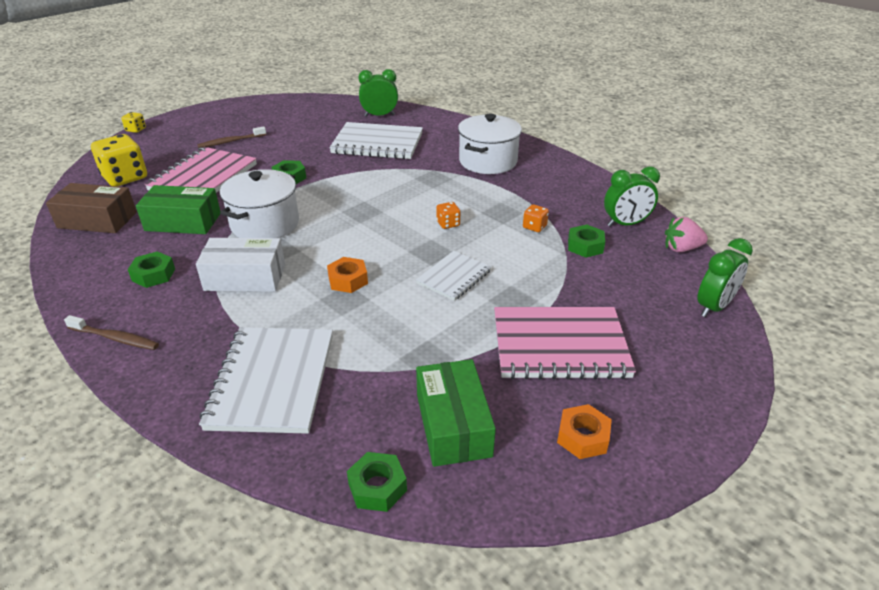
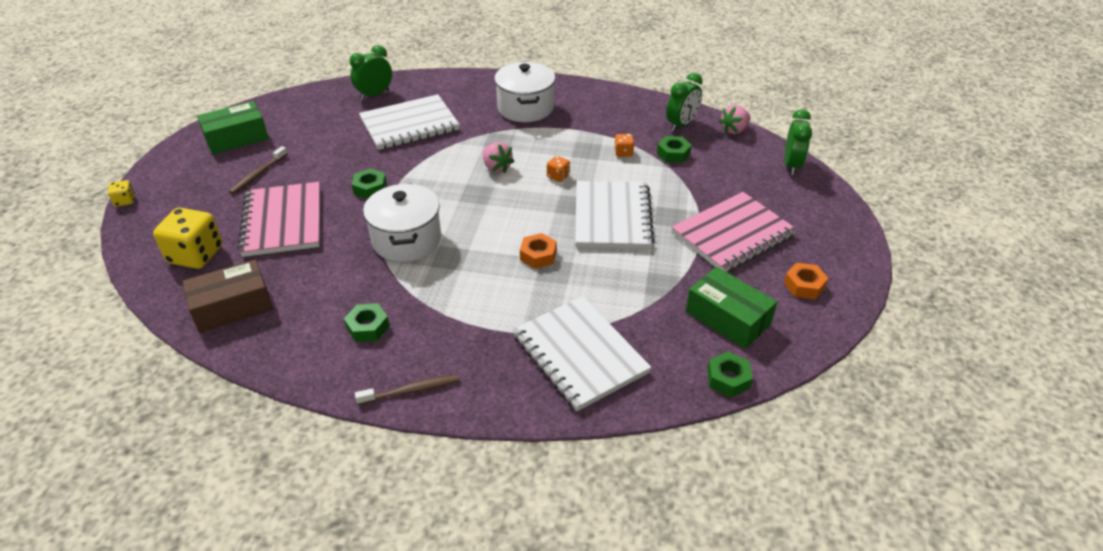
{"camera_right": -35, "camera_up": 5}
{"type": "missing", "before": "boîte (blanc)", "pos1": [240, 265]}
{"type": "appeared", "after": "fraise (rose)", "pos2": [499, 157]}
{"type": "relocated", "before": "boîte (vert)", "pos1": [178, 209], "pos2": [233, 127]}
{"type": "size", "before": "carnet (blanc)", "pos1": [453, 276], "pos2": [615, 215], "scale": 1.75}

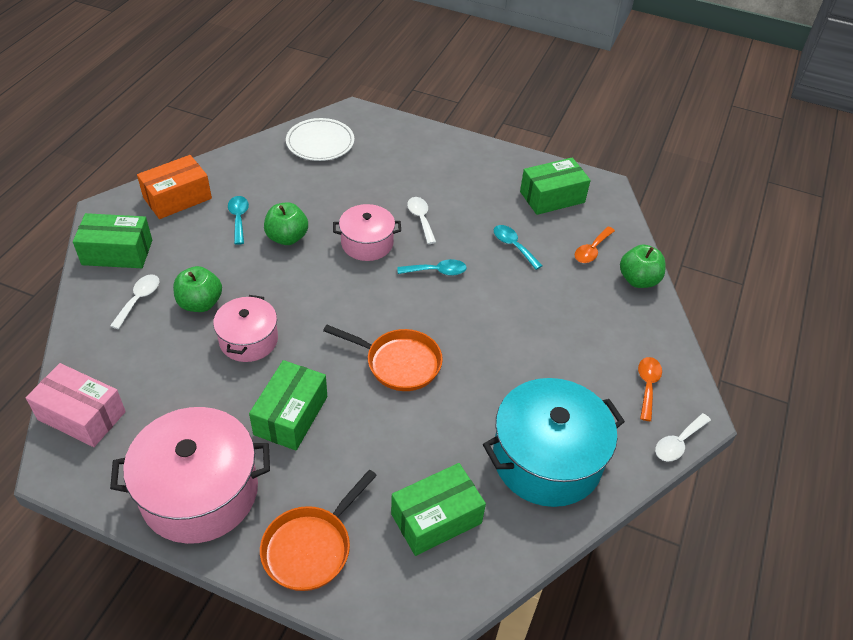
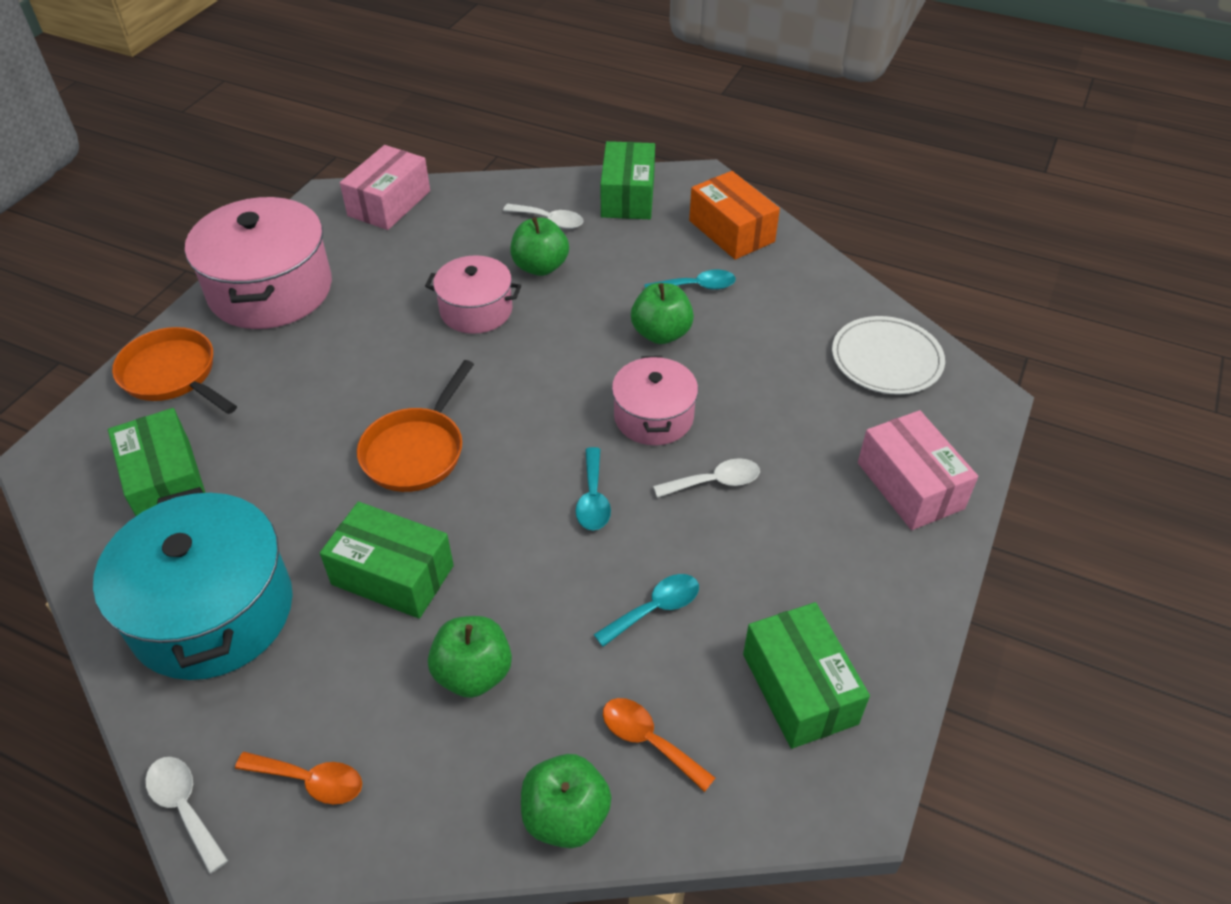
{"camera_right": 95, "camera_up": 0}
{"type": "appeared", "after": "pomme (vert)", "pos2": [470, 657]}
{"type": "appeared", "after": "boîte (rose)", "pos2": [918, 470]}
{"type": "relocated", "before": "boîte (vert)", "pos1": [288, 405], "pos2": [387, 560]}

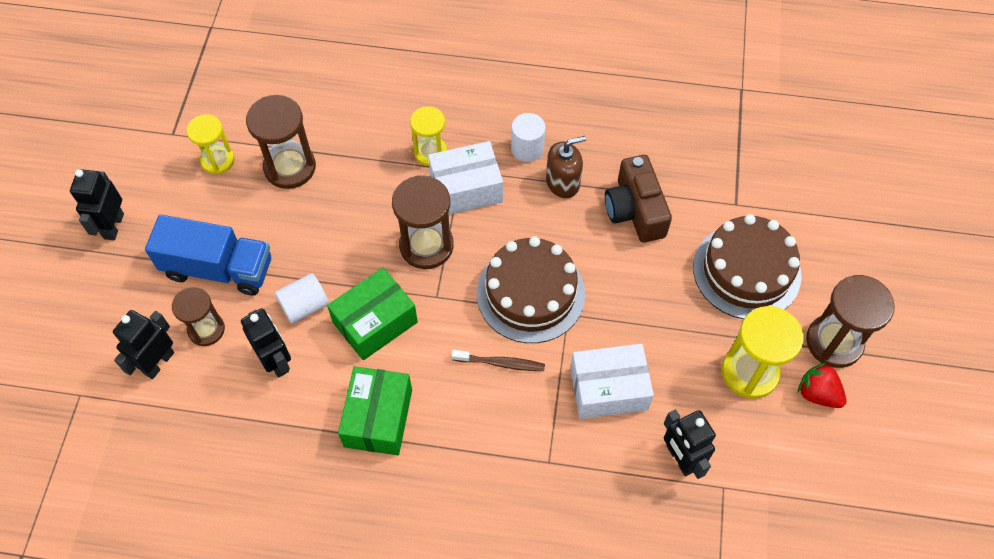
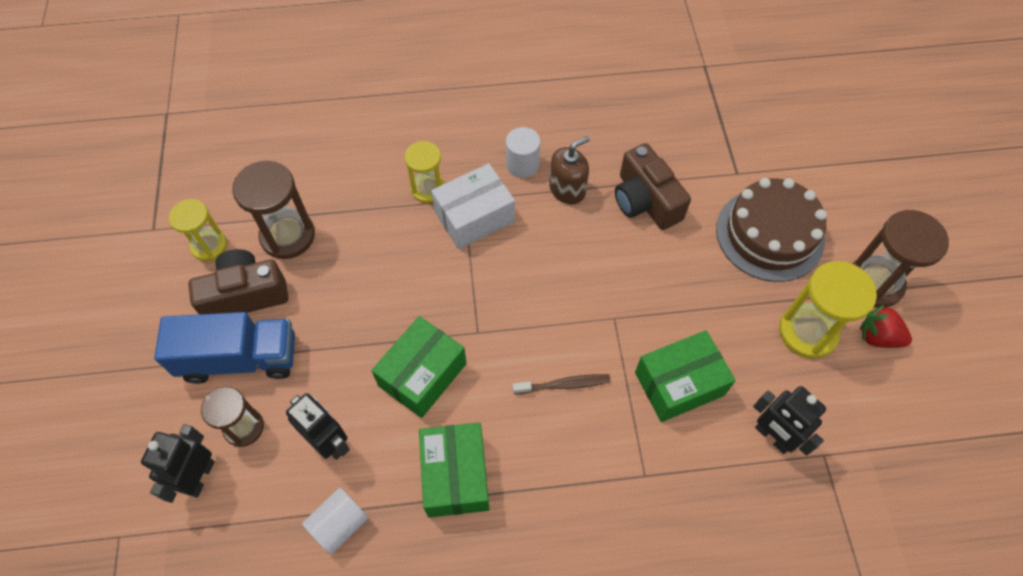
{"camera_right": -15, "camera_up": 0}
{"type": "missing", "before": "robot (noir)", "pos1": [97, 204]}
{"type": "missing", "before": "sablier (marron)", "pos1": [423, 222]}
{"type": "missing", "before": "gâteau (marron)", "pos1": [531, 289]}
{"type": "appeared", "after": "appareil photo (marron)", "pos2": [238, 281]}
{"type": "relocated", "before": "cylindre (blanc)", "pos1": [302, 298], "pos2": [335, 521]}
{"type": "colour", "before": "boîte (blanc)", "after": "boîte (vert)", "pos1": [612, 381], "pos2": [685, 376]}

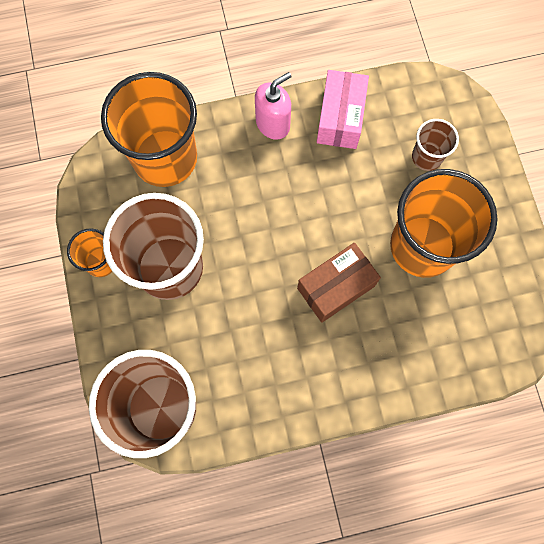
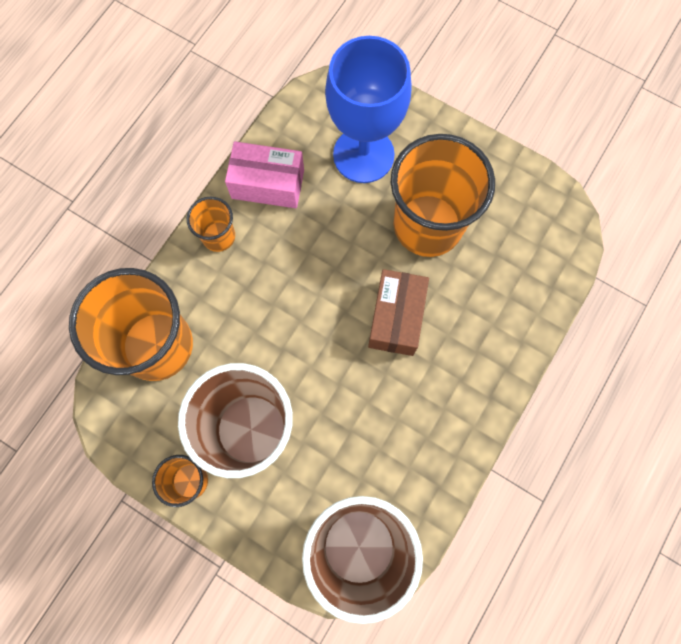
{"camera_right": -45, "camera_up": 0}
{"type": "exchanged", "before": "distributeur de savon (rose)", "after": "gobelet (orange)", "pos1": [273, 106], "pos2": [211, 224]}
{"type": "exchanged", "before": "gobelet (marron)", "after": "verre à pied (bleu)", "pos1": [435, 145], "pos2": [368, 109]}
{"type": "spun", "before": "boîte (rose)", "pos1": [343, 109], "pos2": [264, 174], "turn": -45}

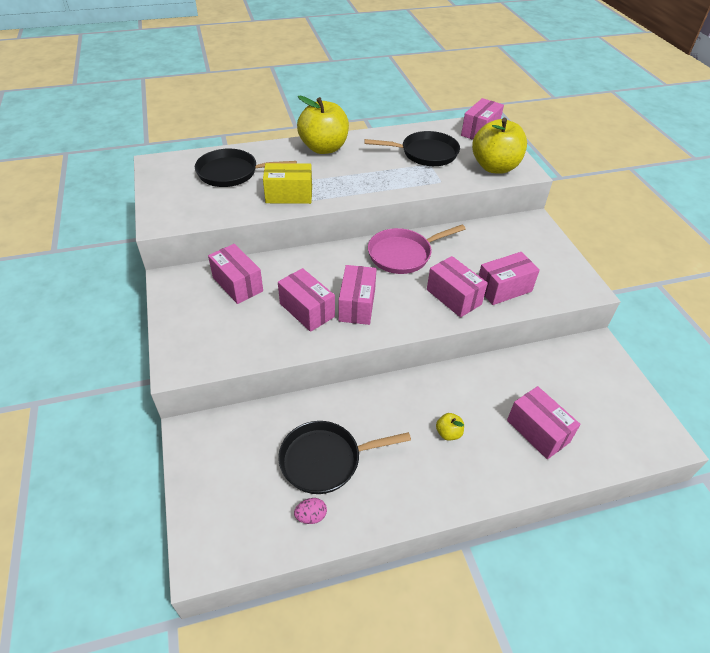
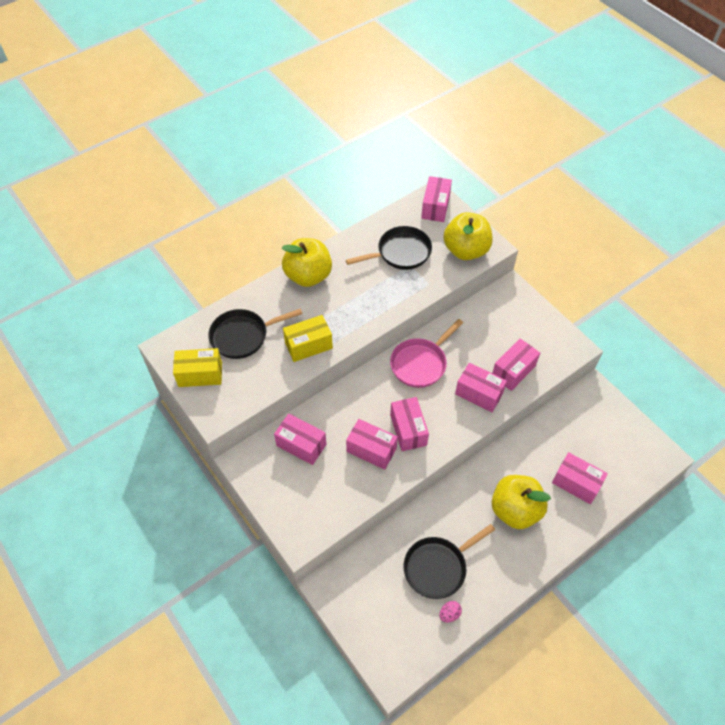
{"camera_right": -20, "camera_up": 10}
{"type": "appeared", "after": "boîte (jaune)", "pos2": [197, 367]}
{"type": "size", "before": "pomme (jaune)", "pos1": [450, 426], "pos2": [521, 502], "scale": 2.45}

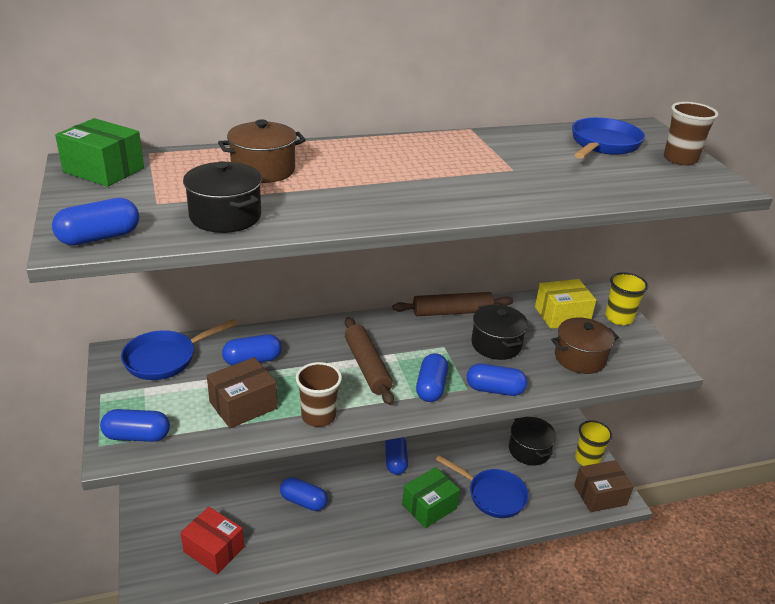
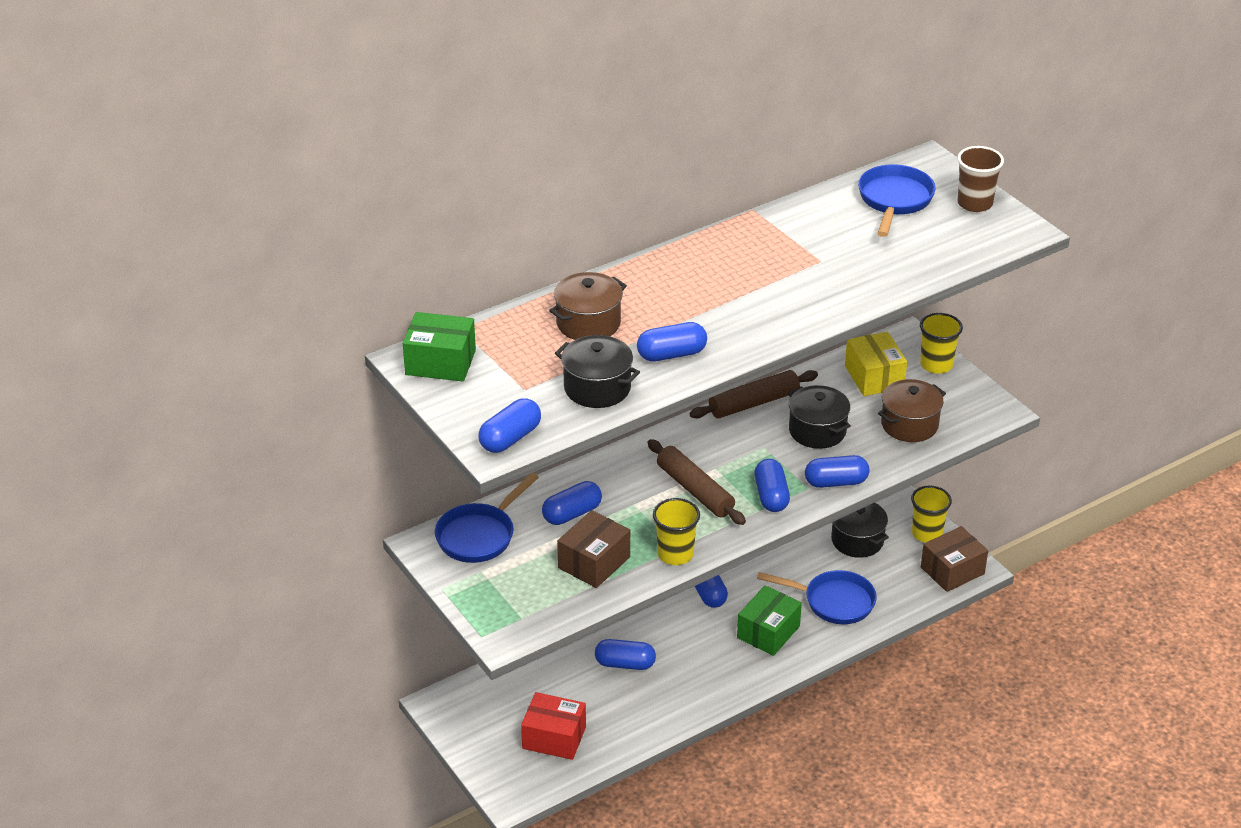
{"camera_right": -15, "camera_up": 5}
{"type": "relocated", "before": "gélule (bleu)", "pos1": [135, 425], "pos2": [672, 342]}
{"type": "colour", "before": "gobelet (marron)", "after": "gobelet (jaune)", "pos1": [319, 394], "pos2": [676, 531]}
{"type": "spun", "before": "boîte (jaune)", "pos1": [565, 304], "pos2": [876, 364], "turn": -75}

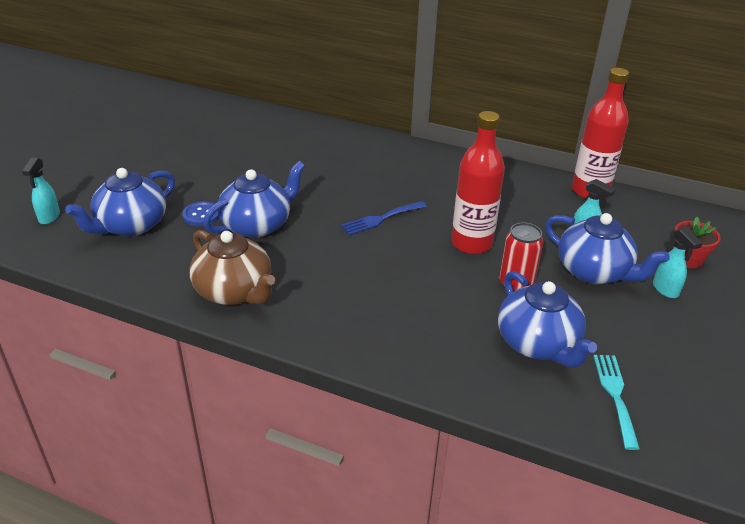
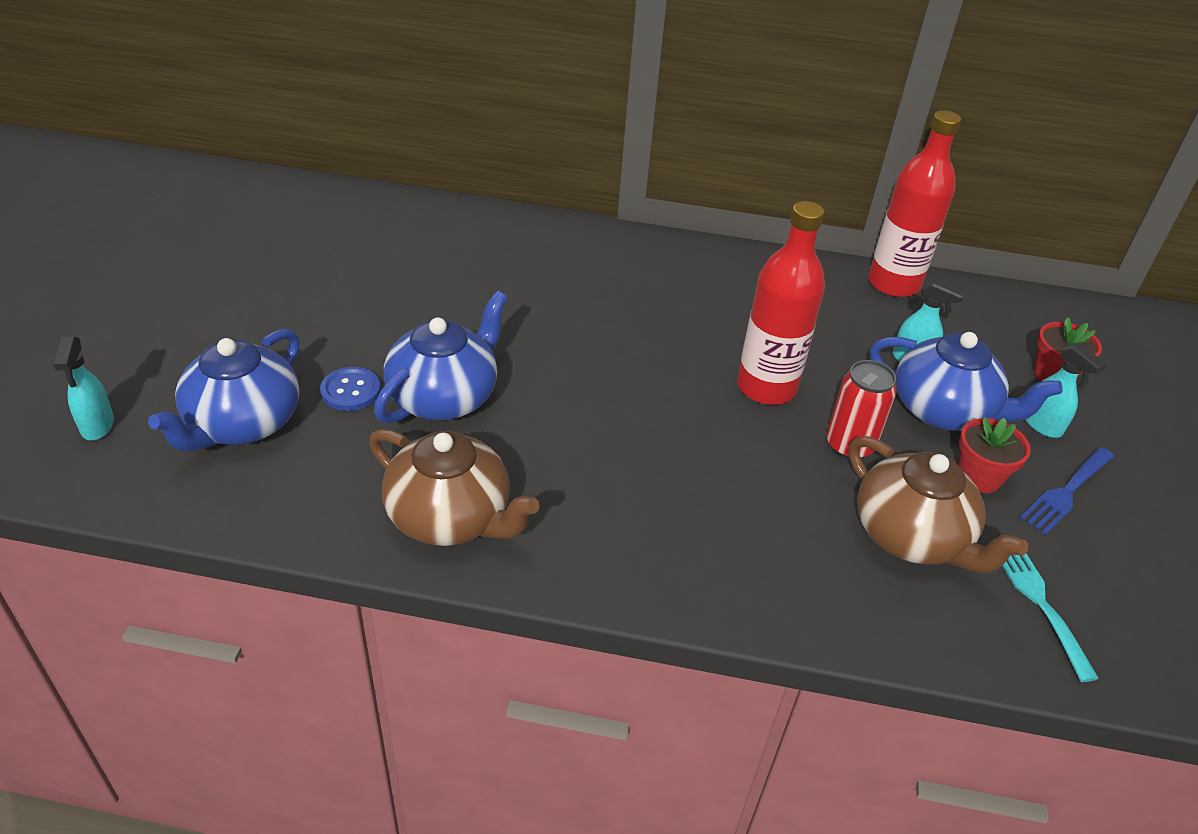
{"camera_right": -15, "camera_up": 5}
{"type": "appeared", "after": "pot de fleurs (rouge)", "pos2": [994, 455]}
{"type": "relocated", "before": "fourchette (bleu)", "pos1": [384, 218], "pos2": [1066, 491]}
{"type": "colour", "before": "théière (bleu)", "after": "théière (marron)", "pos1": [547, 319], "pos2": [938, 504]}

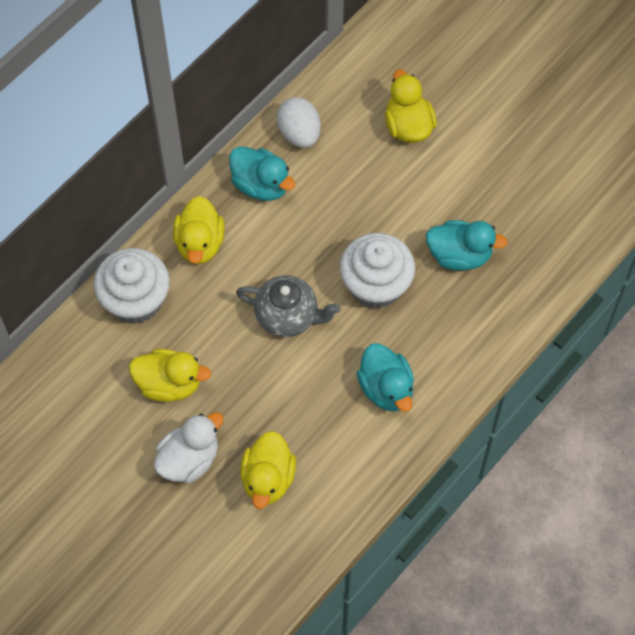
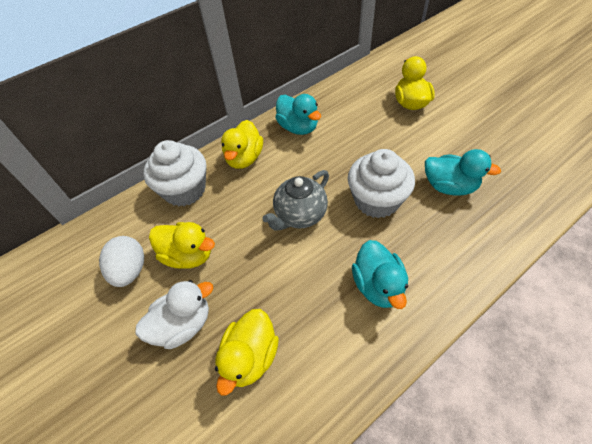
{"camera_right": 15, "camera_up": -10}
{"type": "relocated", "before": "œuf (blanc)", "pos1": [298, 122], "pos2": [121, 261]}
{"type": "spun", "before": "théière (gris)", "pos1": [288, 306], "pos2": [296, 200], "turn": 105}

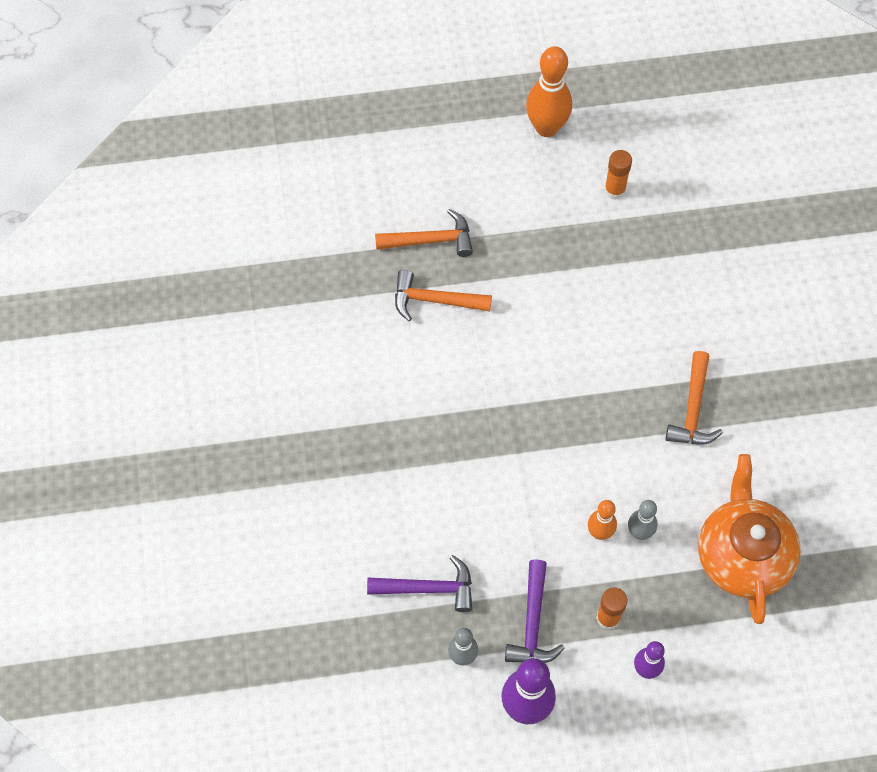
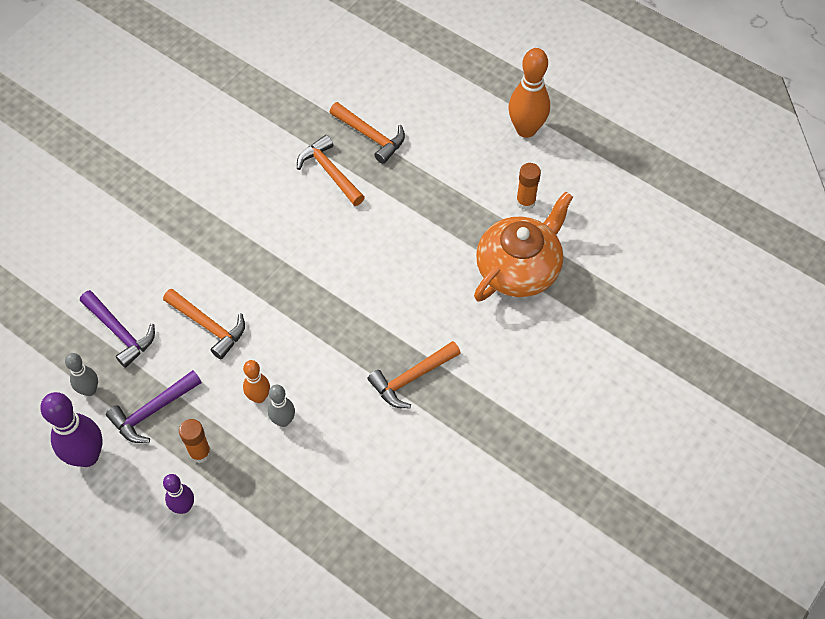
{"camera_right": 45, "camera_up": -5}
{"type": "appeared", "after": "marteau (orange)", "pos2": [204, 324]}
{"type": "relocated", "before": "théière (orange)", "pos1": [749, 539], "pos2": [523, 246]}

